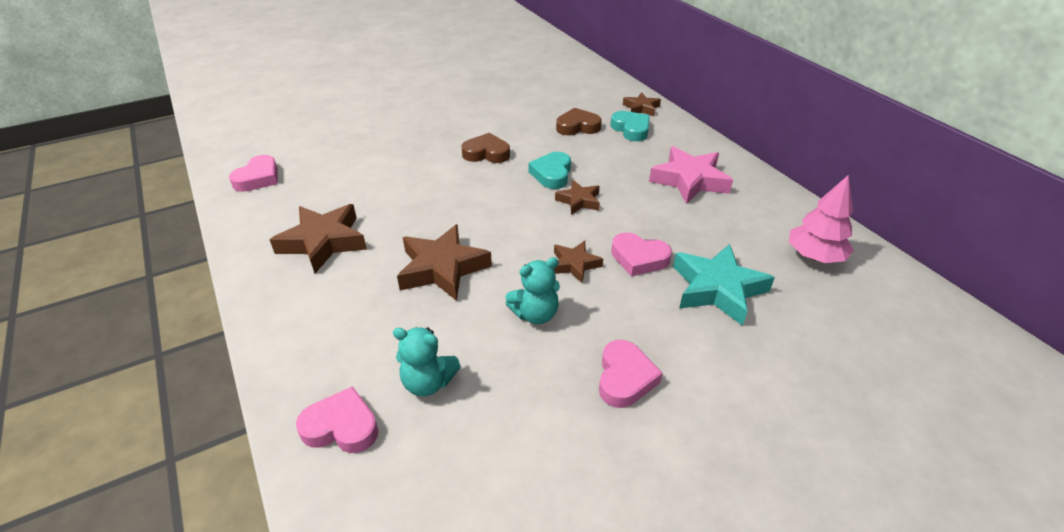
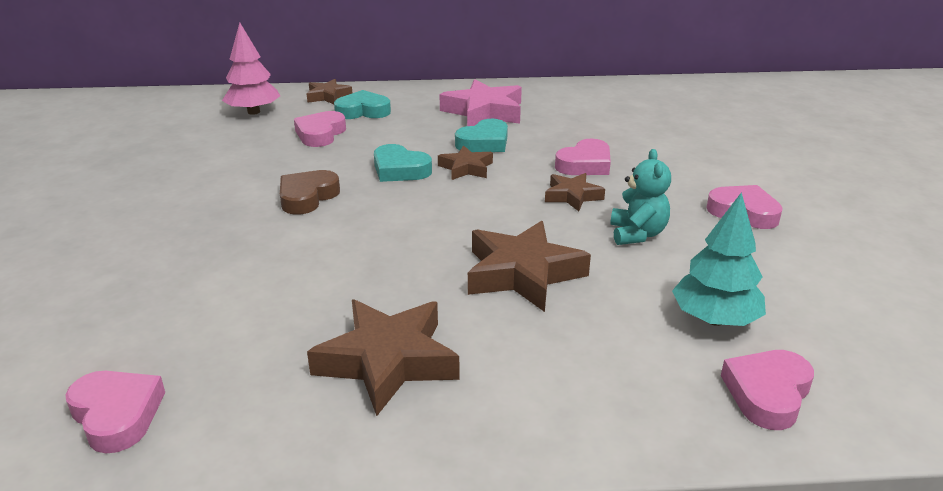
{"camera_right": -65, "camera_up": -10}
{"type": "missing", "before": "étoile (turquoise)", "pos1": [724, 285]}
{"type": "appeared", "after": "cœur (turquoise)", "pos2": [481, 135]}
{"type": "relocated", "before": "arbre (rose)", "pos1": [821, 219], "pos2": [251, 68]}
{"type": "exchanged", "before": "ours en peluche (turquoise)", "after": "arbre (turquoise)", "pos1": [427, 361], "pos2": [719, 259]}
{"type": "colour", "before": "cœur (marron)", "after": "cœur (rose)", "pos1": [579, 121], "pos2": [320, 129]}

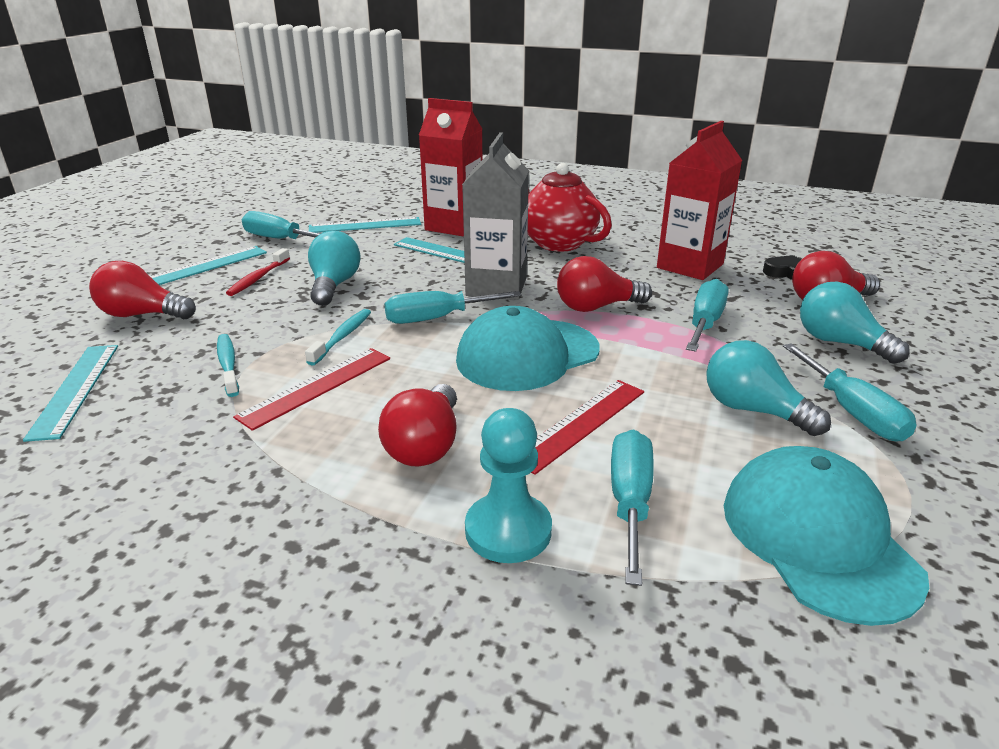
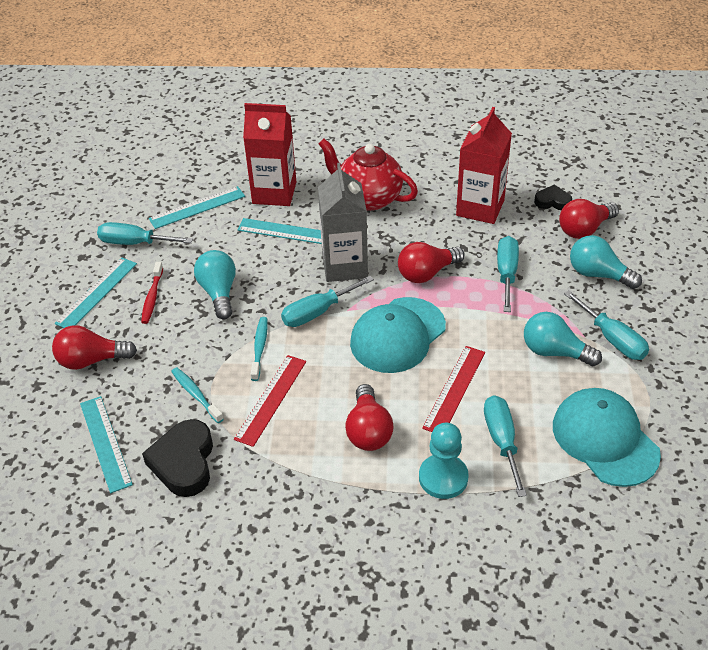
{"camera_right": -15, "camera_up": 15}
{"type": "appeared", "after": "cœur (noir)", "pos2": [177, 458]}

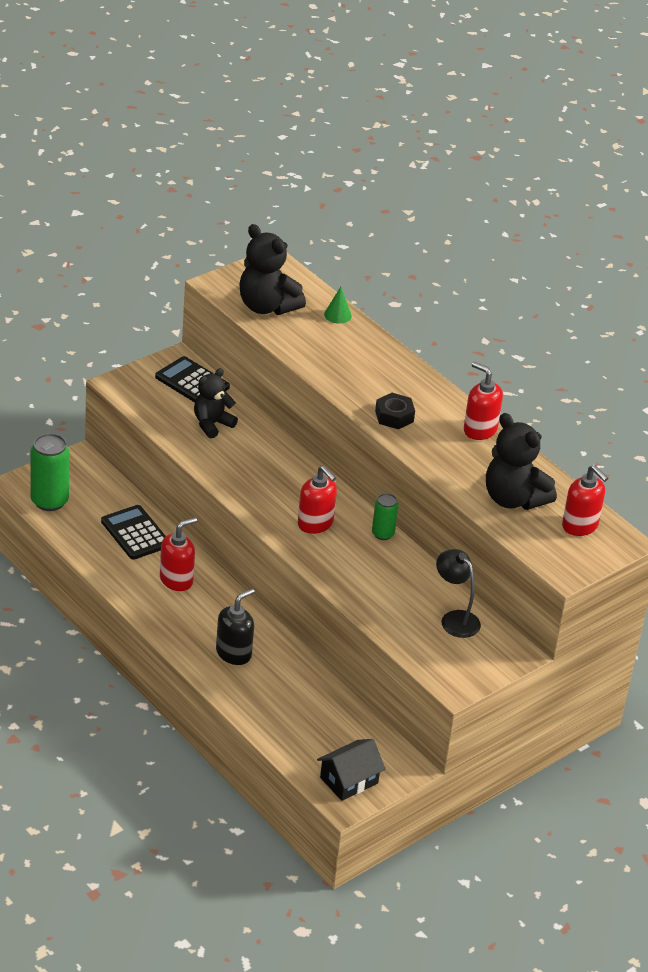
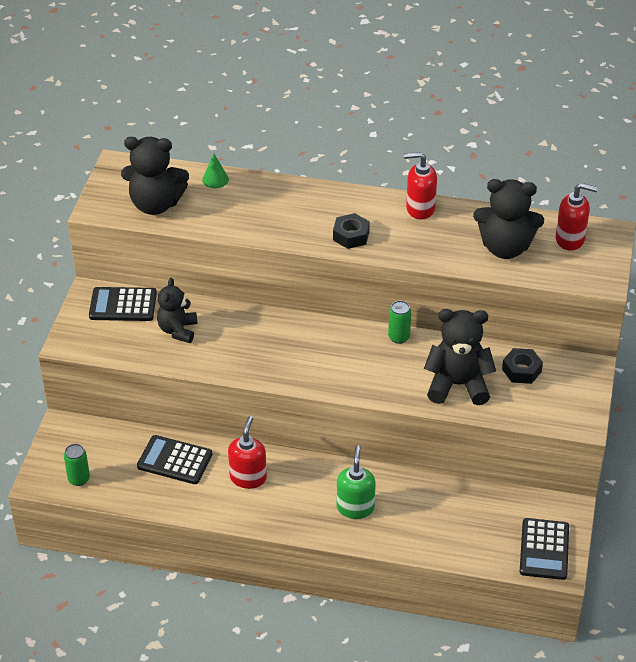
{"camera_right": -35, "camera_up": 5}
{"type": "missing", "before": "distributeur de savon (rouge)", "pos1": [317, 500]}
{"type": "appeared", "after": "ours en peluche (noir)", "pos2": [460, 357]}
{"type": "exchanged", "before": "maison (noir)", "after": "calculatrice (noir)", "pos1": [351, 770], "pos2": [544, 549]}
{"type": "exchanged", "before": "lampe (noir)", "after": "écrou (noir)", "pos1": [458, 593], "pos2": [522, 366]}
{"type": "colour", "before": "distributeur de savon (noir)", "after": "distributeur de savon (vert)", "pos1": [235, 626], "pos2": [356, 482]}
{"type": "size", "before": "canette (vert)", "pos1": [50, 472], "pos2": [77, 465], "scale": 0.58}

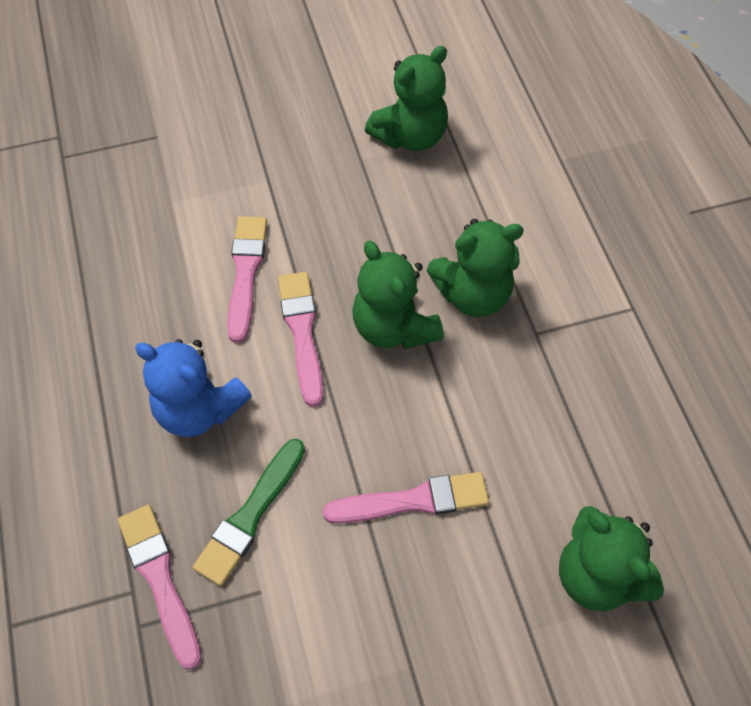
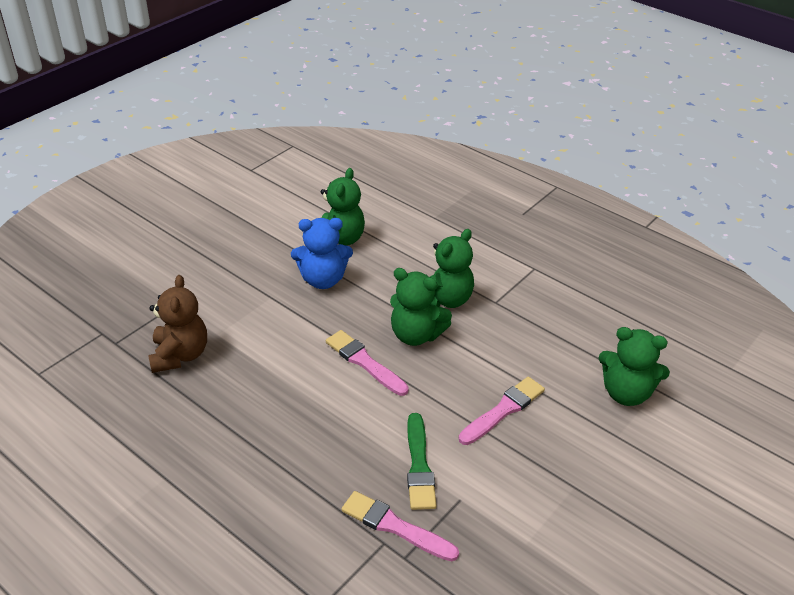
{"camera_right": -35, "camera_up": -20}
{"type": "missing", "before": "pinceau (rose)", "pos1": [247, 279]}
{"type": "appeared", "after": "ours en peluche (marron)", "pos2": [177, 324]}
{"type": "relocated", "before": "ours en peluche (bleu)", "pos1": [193, 388], "pos2": [322, 253]}

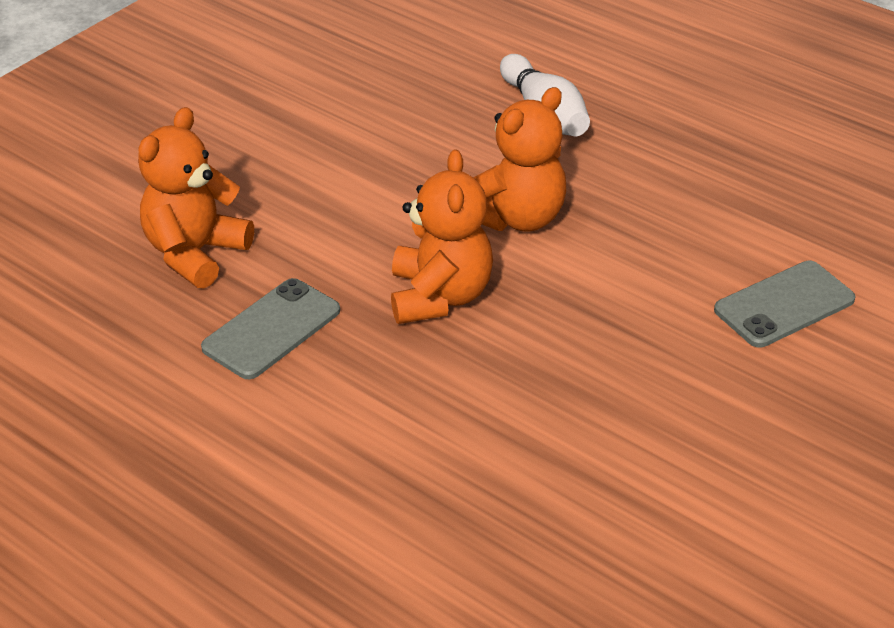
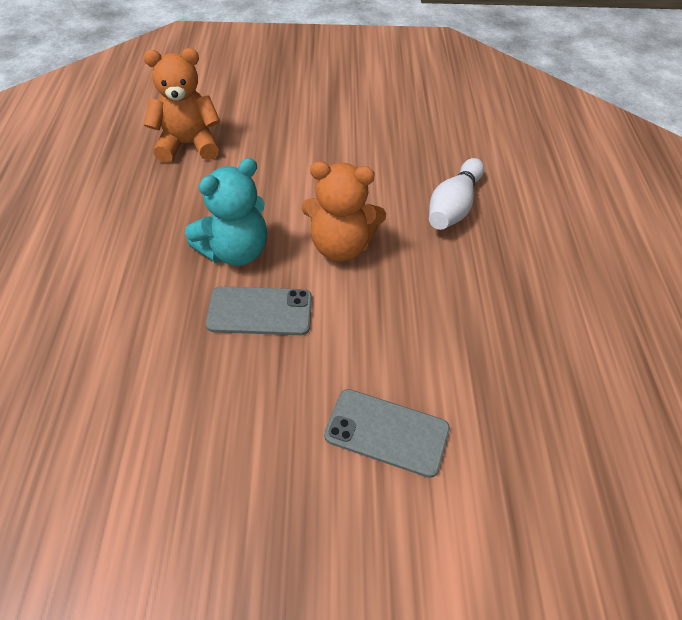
{"camera_right": 50, "camera_up": 10}
{"type": "relocated", "before": "téléphone (gris)", "pos1": [270, 328], "pos2": [259, 310]}
{"type": "colour", "before": "ours en peluche (orange)", "after": "ours en peluche (turquoise)", "pos1": [442, 236], "pos2": [226, 212]}

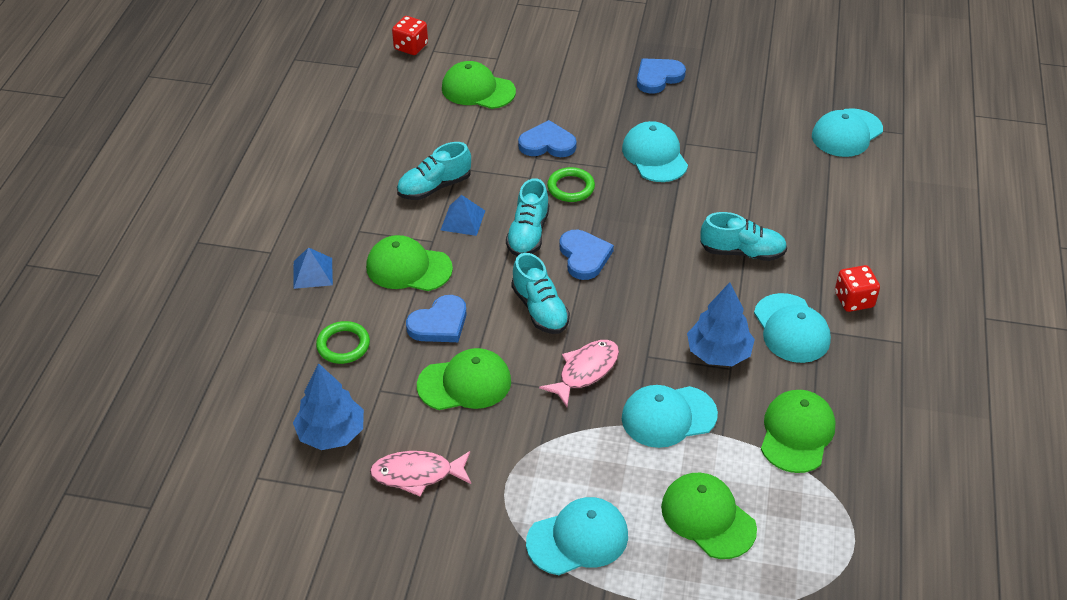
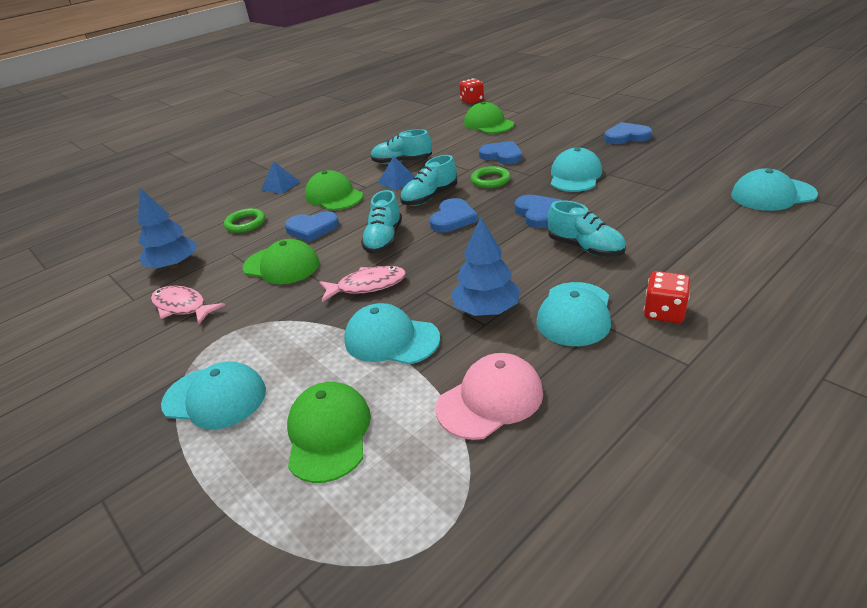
{"camera_right": 40, "camera_up": -10}
{"type": "appeared", "after": "cœur (bleu)", "pos2": [537, 211]}
{"type": "colour", "before": "casquette (vert)", "after": "casquette (rose)", "pos1": [798, 431], "pos2": [489, 396]}

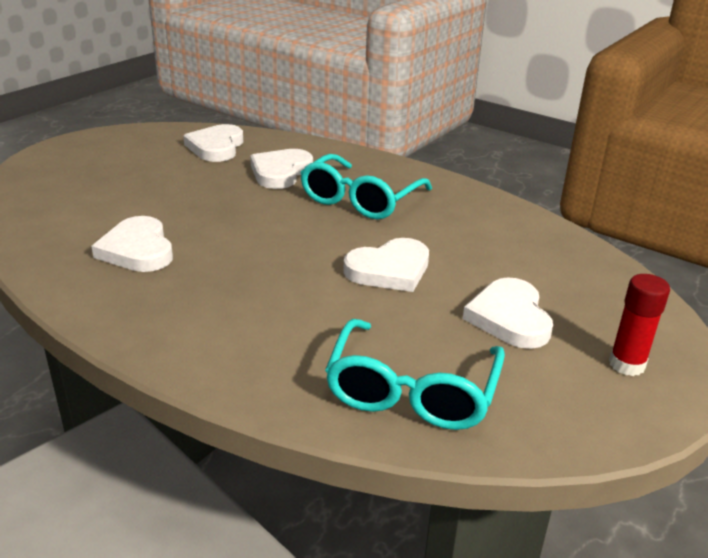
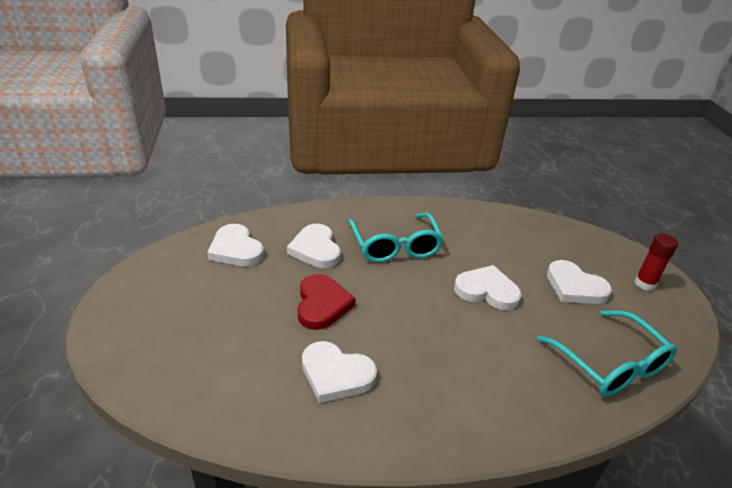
{"camera_right": -45, "camera_up": 5}
{"type": "appeared", "after": "cœur (rouge)", "pos2": [327, 302]}
{"type": "spun", "before": "cœur (blanc)", "pos1": [386, 265], "pos2": [488, 287], "turn": -90}

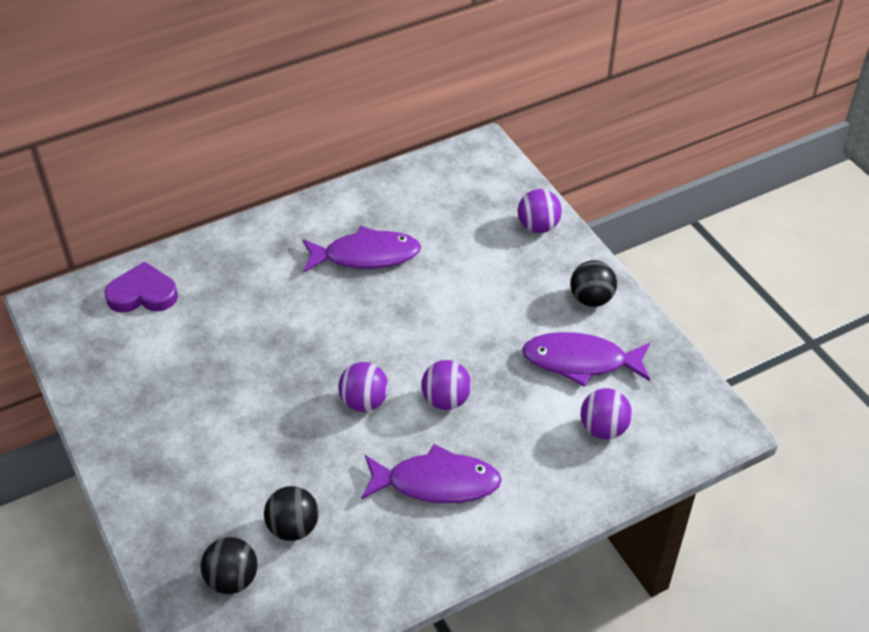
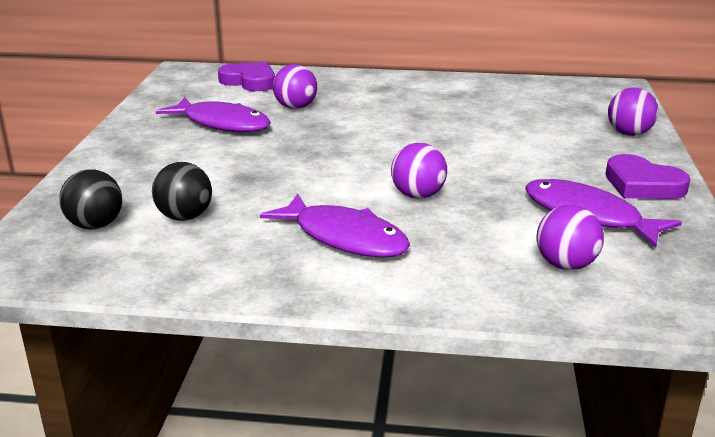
{"camera_right": 35, "camera_up": -20}
{"type": "relocated", "before": "poisson (violet)", "pos1": [361, 249], "pos2": [213, 114]}
{"type": "relocated", "before": "balle (violet)", "pos1": [363, 387], "pos2": [295, 86]}
{"type": "exchanged", "before": "balle (noir)", "after": "cœur (violet)", "pos1": [593, 283], "pos2": [648, 176]}

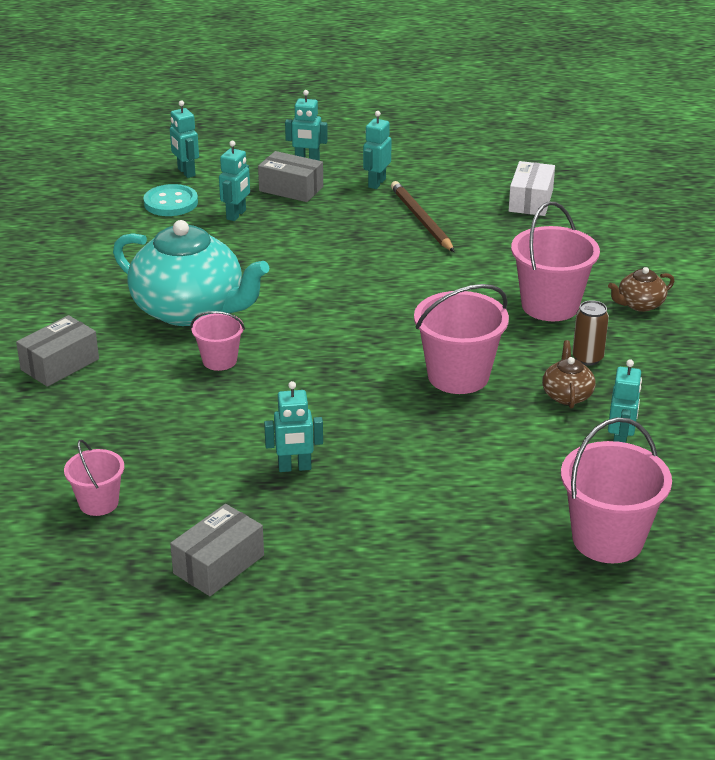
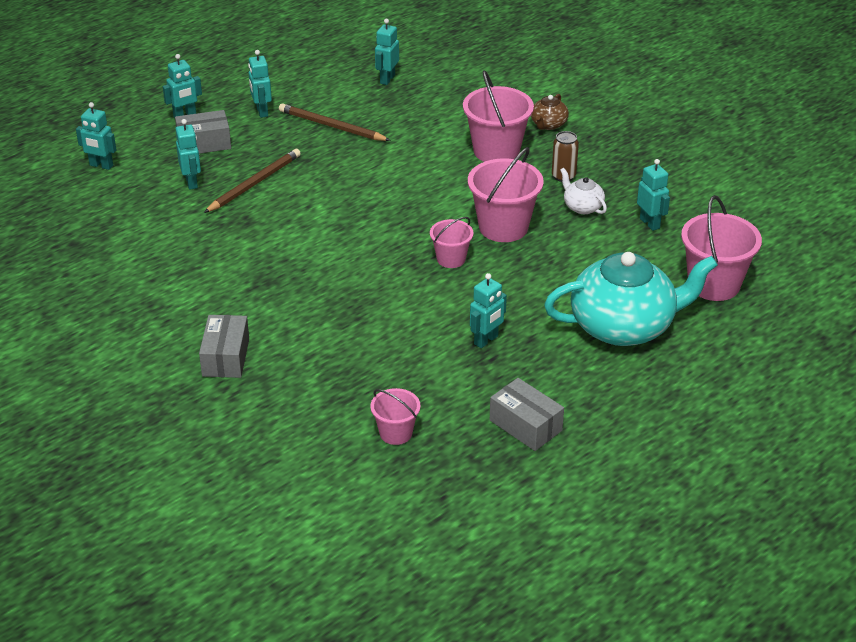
{"camera_right": -40, "camera_up": 5}
{"type": "missing", "before": "bouton (turquoise)", "pos1": [170, 200]}
{"type": "appeared", "after": "crayon (marron)", "pos2": [252, 181]}
{"type": "relocated", "before": "théière (turquoise)", "pos1": [191, 273], "pos2": [631, 299]}
{"type": "relocated", "before": "seau (rose)", "pos1": [217, 341], "pos2": [451, 242]}
{"type": "exchanged", "before": "boîte (blanc)", "after": "robot (turquoise)", "pos1": [532, 188], "pos2": [387, 52]}
{"type": "colour", "before": "théière (marron)", "after": "théière (blanc)", "pos1": [568, 374], "pos2": [583, 191]}
{"type": "spun", "before": "boîte (gris)", "pos1": [217, 550], "pos2": [527, 414], "turn": -45}

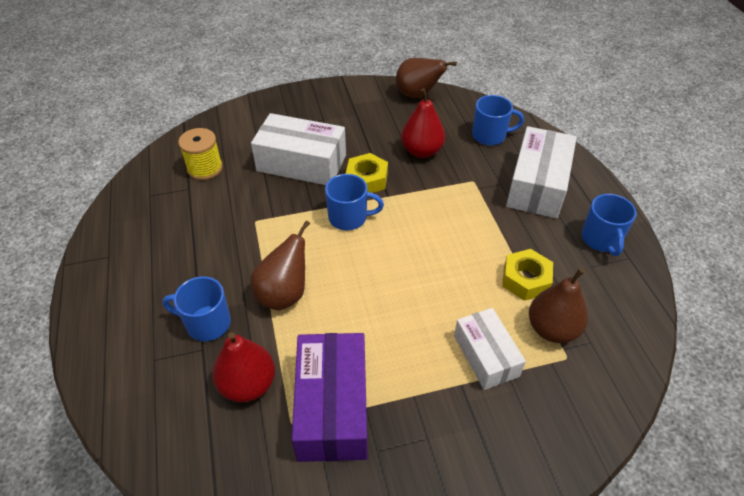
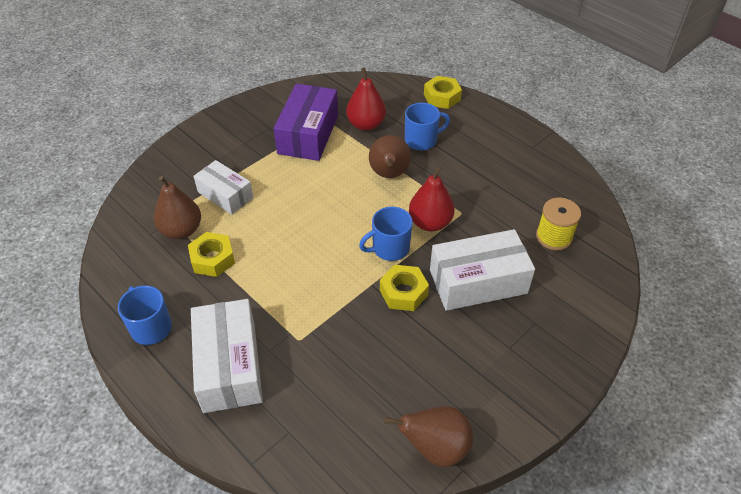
{"camera_right": 150, "camera_up": 0}
{"type": "missing", "before": "tasse (bleu)", "pos1": [498, 120]}
{"type": "appeared", "after": "écrou (jaune)", "pos2": [443, 92]}
{"type": "relocated", "before": "poire (rouge)", "pos1": [423, 123], "pos2": [431, 198]}
{"type": "spun", "before": "boîte (violet)", "pos1": [330, 397], "pos2": [306, 122], "turn": 45}

